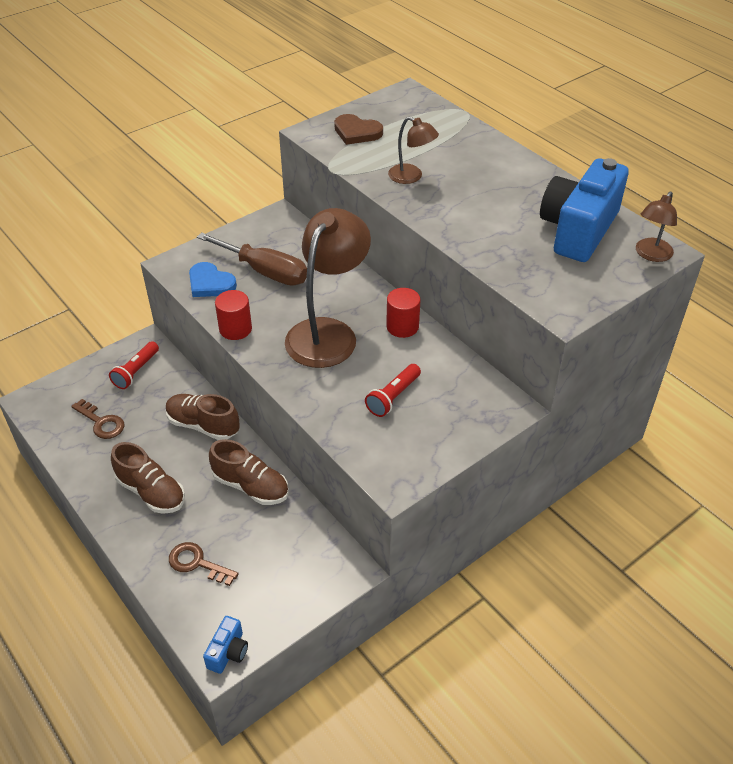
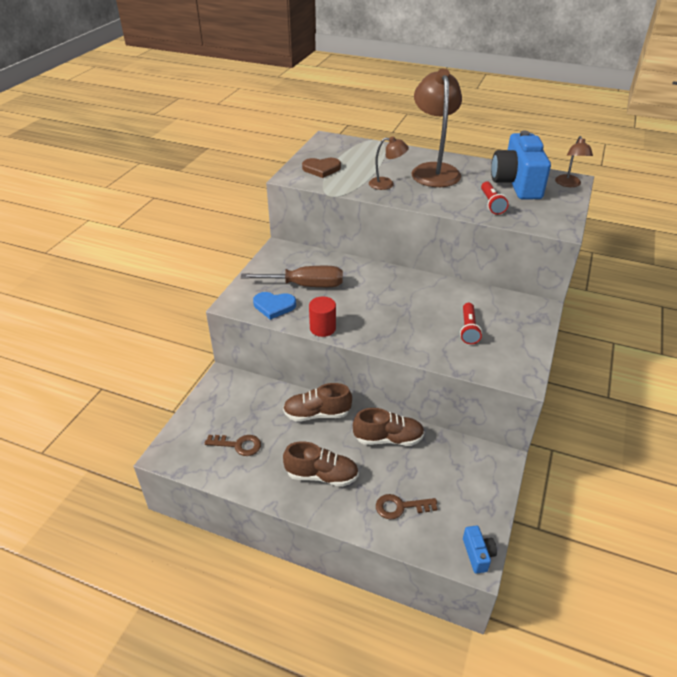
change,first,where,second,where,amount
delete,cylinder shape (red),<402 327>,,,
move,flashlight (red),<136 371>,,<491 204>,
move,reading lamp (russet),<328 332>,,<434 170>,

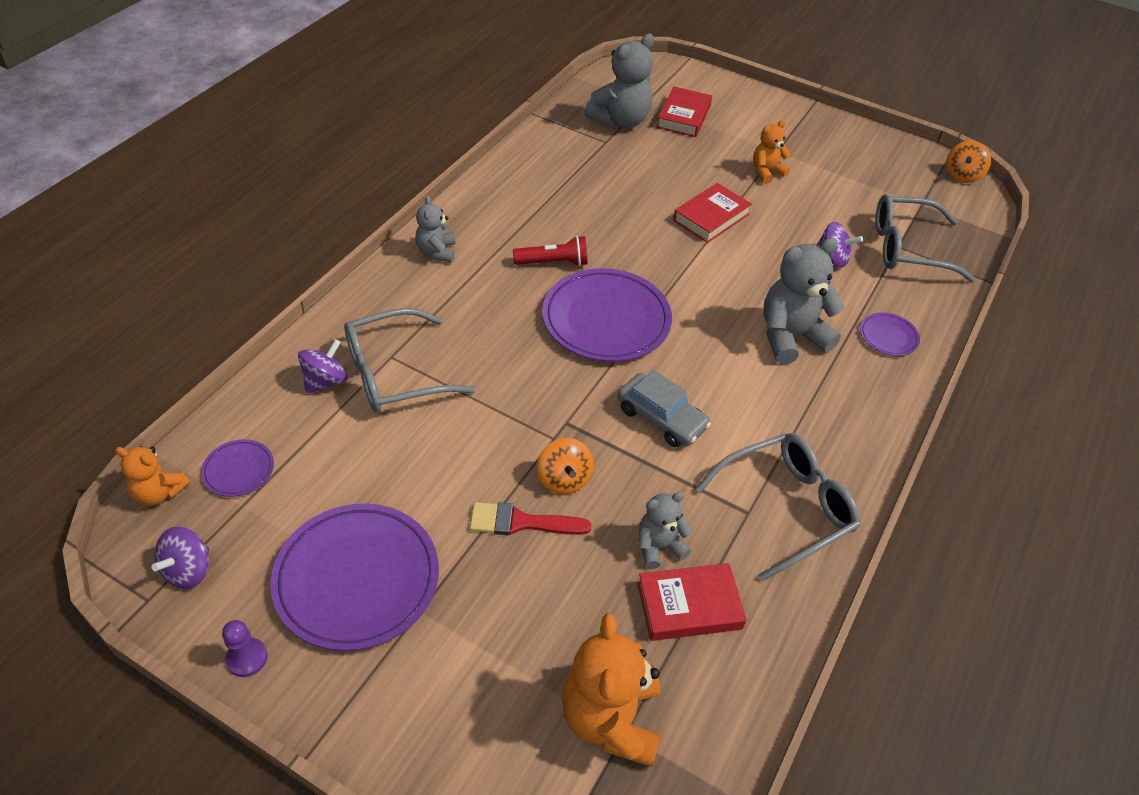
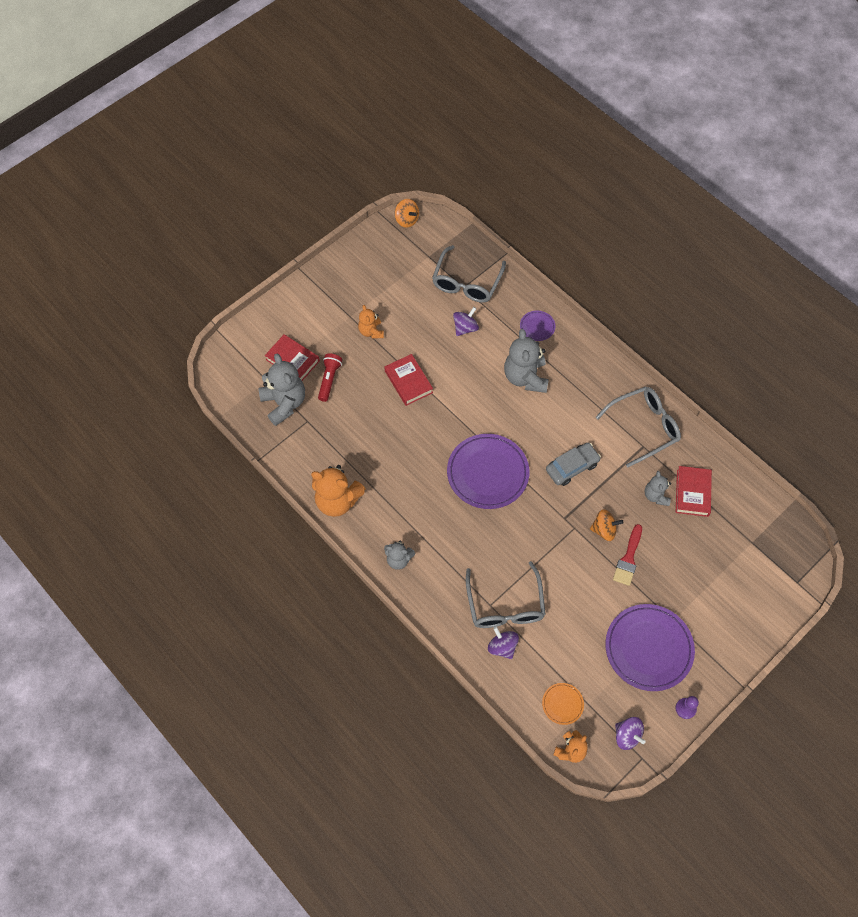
change,first,where,second,where,amount
move,flashlight (red),<553 263>,,<329 380>,
move,teddy (orange),<611 719>,,<337 500>,
recolor,plate (violet),<238 470>,plate (orange),<562 704>,
rotate,spectacles (ash-grey),<786 508>,,<644 427>,75 degrees clockwise

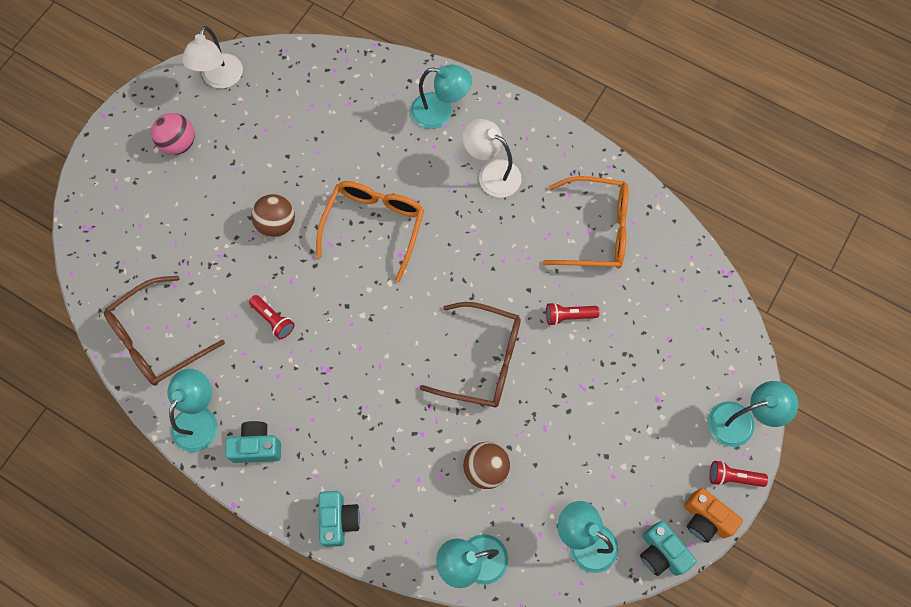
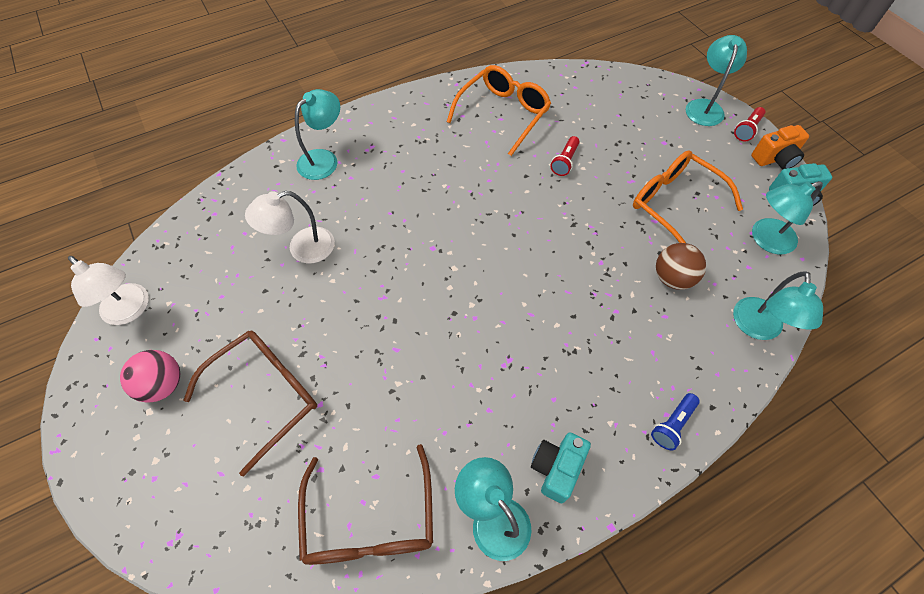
change,first,where,second,where,amount
delete,flashlight (red),<273 320>,,,
delete,sphere (russet),<277 224>,,,
move,spectacles (orange),<374 226>,,<674 204>,
move,spectacles (russet),<483 361>,,<266 394>,
move,reading lamp (pure white),<492 173>,,<302 248>,
replace,photo camera (teal),<339 520>,flashlight (cobalt),<672 424>,

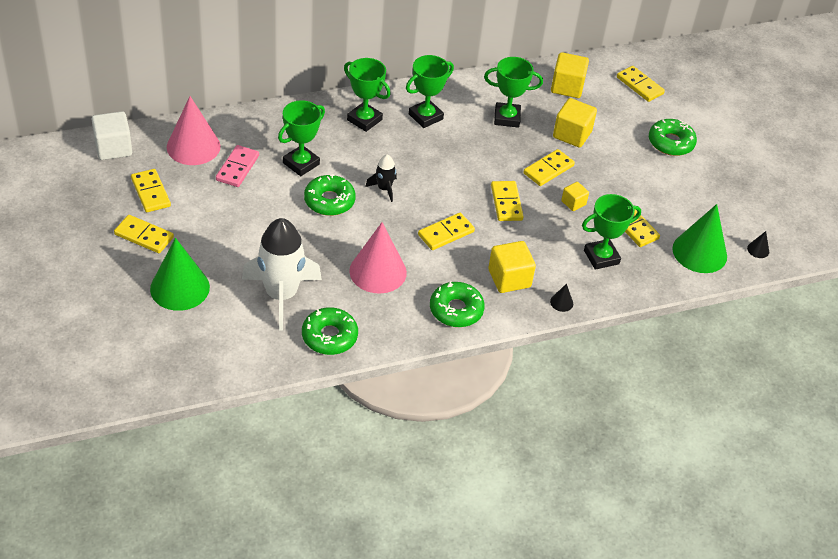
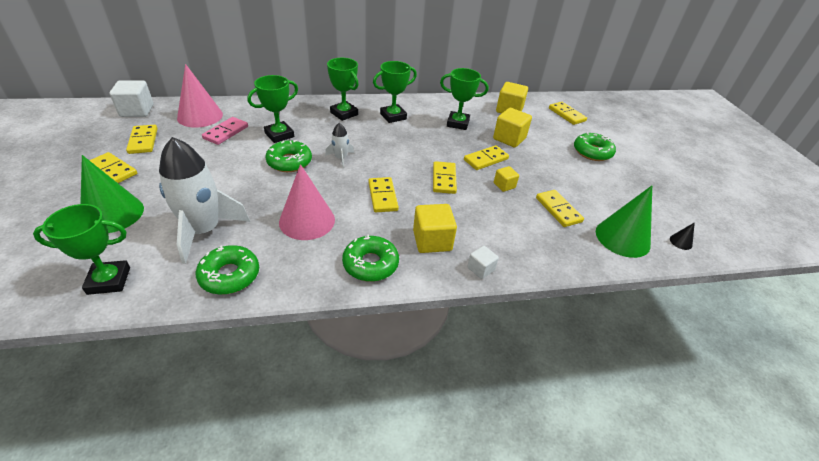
change,first,where,second,where,amount
move,award cup (emerald),<601 257>,,<109 280>,
replace,cone shape (ebony),<561 302>,solid cube (pure white),<480 269>,
recolor,rocket (ebony),<384 188>,rocket (pure white),<340 158>,
rotate,domino (bright yellow),<446 233>,,<382 196>,75 degrees counterclockwise

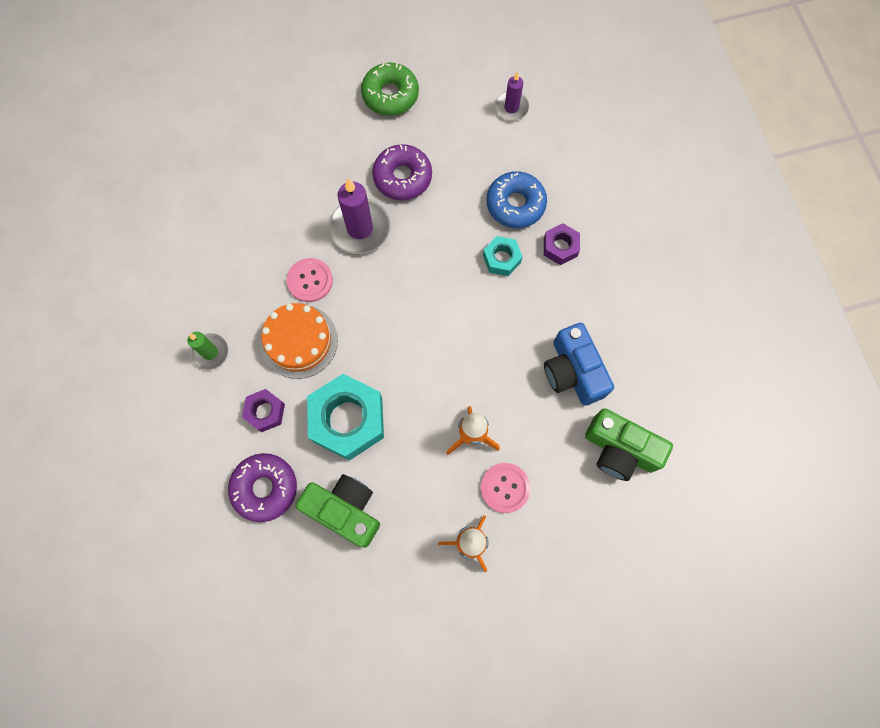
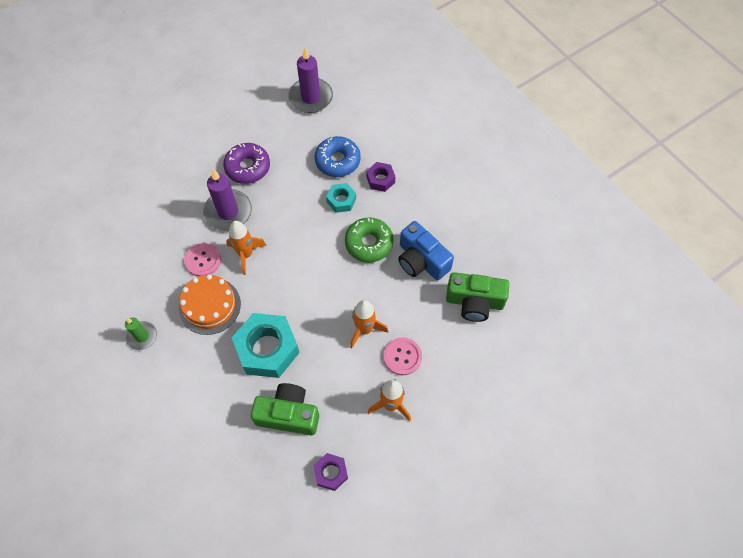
change,first,where,second,where,amount
delete,doughnut (violet),<265 488>,,,
insert,,,rocket (orange),<246 254>,
move,hex nut (violet),<265 412>,,<331 473>,
move,doughnut (emerald),<390 95>,,<369 243>,
resize,candle (violet),<511 107>,,<310 97>,x1.69

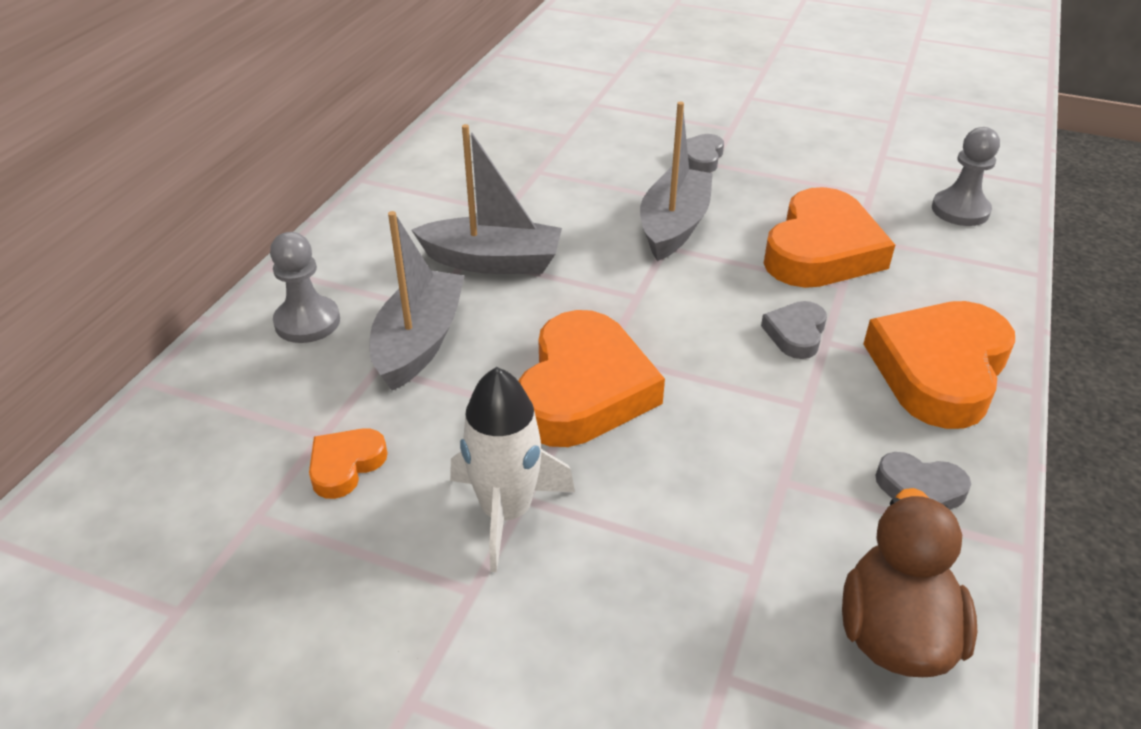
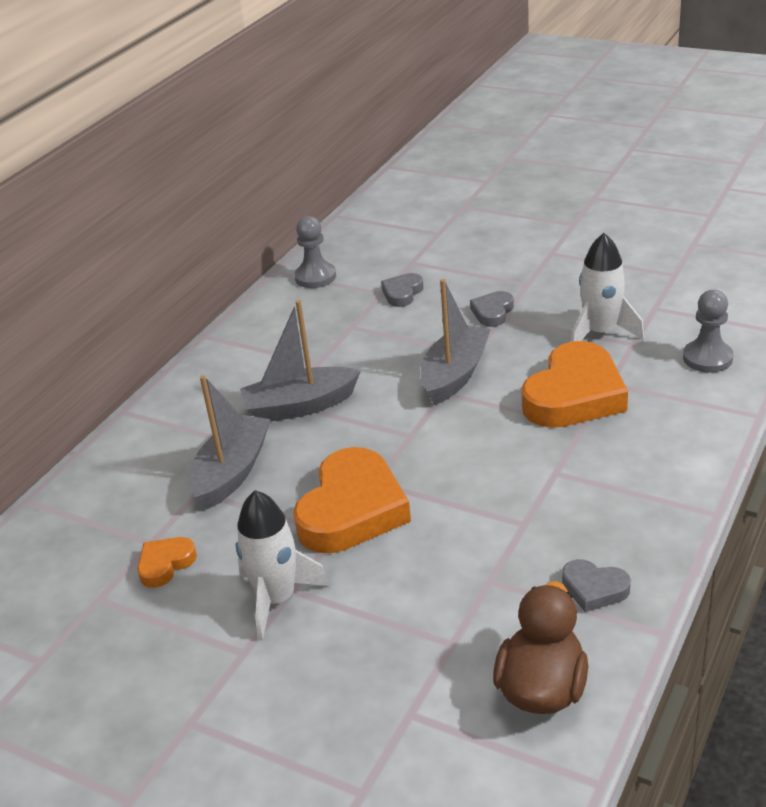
change,first,where,second,where,amount
delete,love heart (orange),<939 370>,,,
insert,,,rocket (pure white),<601 333>,
move,pawn (ash-grey),<307 322>,,<315 277>,
move,love heart (ash-grey),<796 334>,,<402 293>,
rotate,toy boat (ash-grey),<493 261>,,<300 406>,150 degrees clockwise

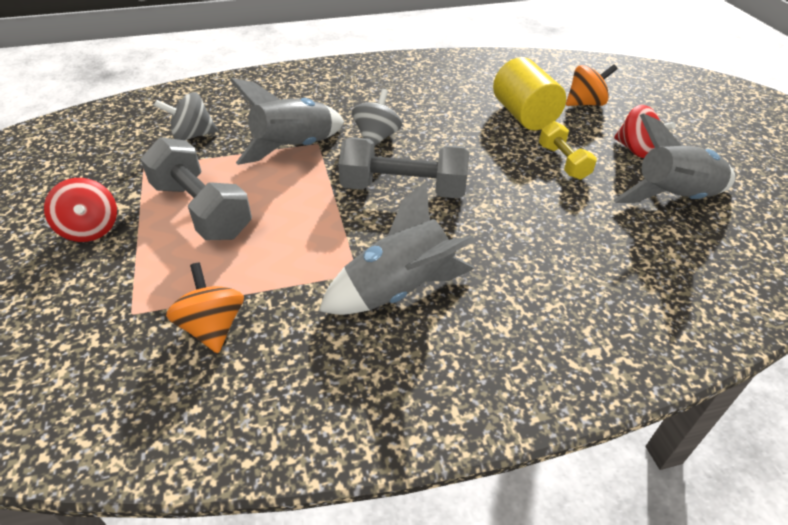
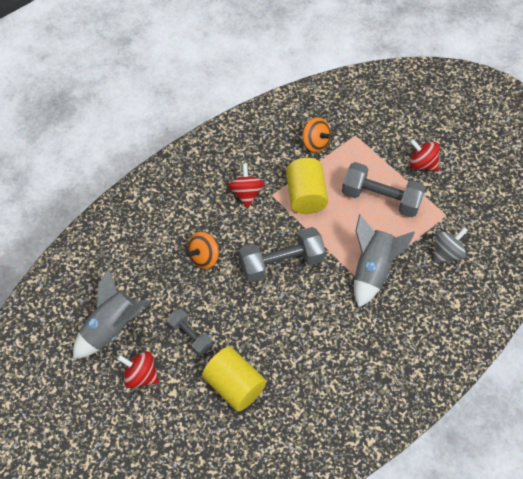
change,first,where,second,where,amount
delete,whirligig (ash-grey),<376 138>,,,
insert,,,cylinder shape (bright yellow),<305 196>,
move,whirligig (orange),<585 103>,,<204 257>,
replace,rocket (ash-grey),<399 290>,whirligig (red),<246 193>,
recolor,hand weight (bright yellow),<563 162>,hand weight (ash-grey),<190 336>,

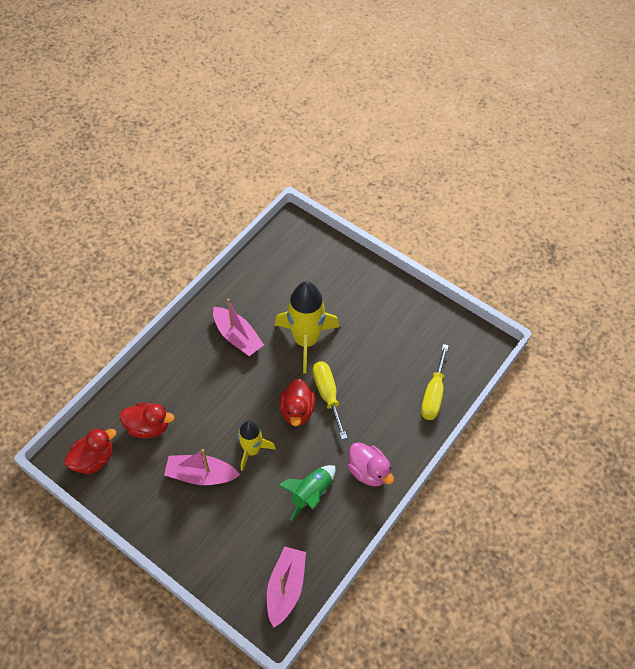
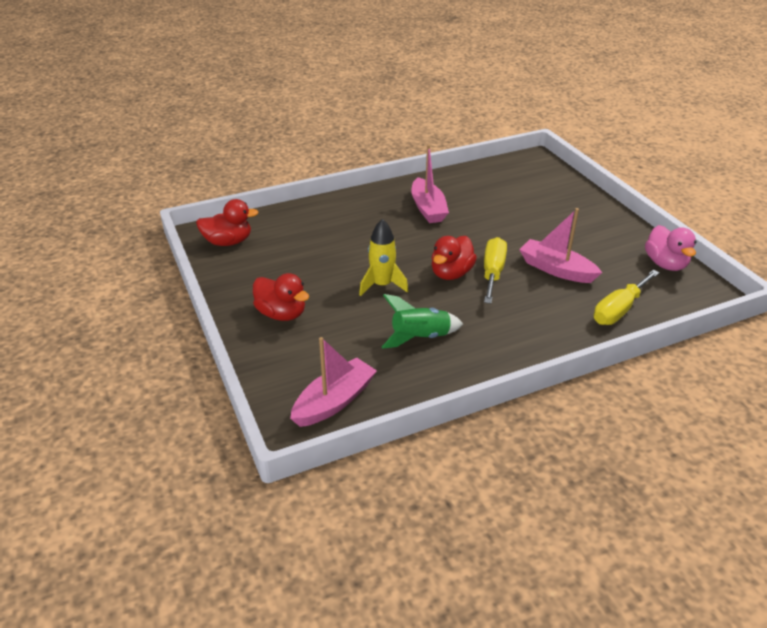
change,first,where,second,where,amount
delete,rocket (bright yellow),<306 340>,,,
move,toy duck (red),<148 427>,,<281 314>,
move,toy boat (rose-pink),<201 475>,,<556 269>,
move,toy duck (rose-pink),<368 471>,,<665 264>,

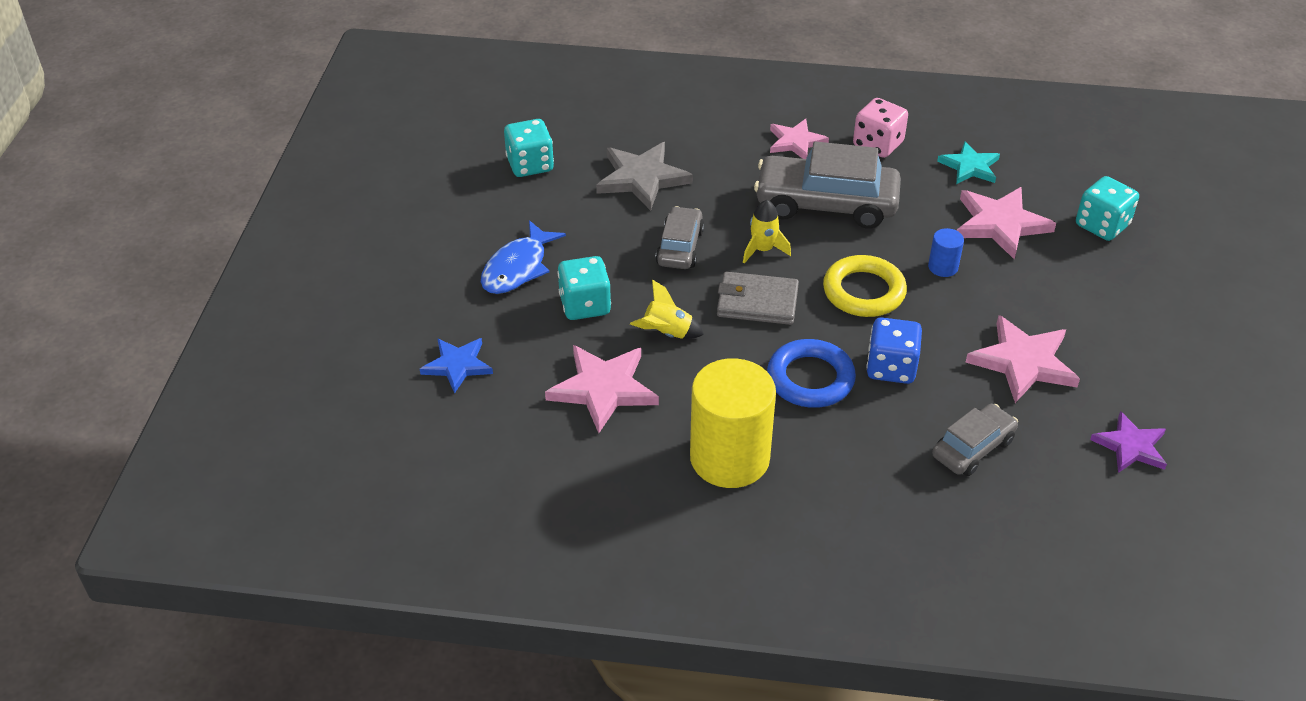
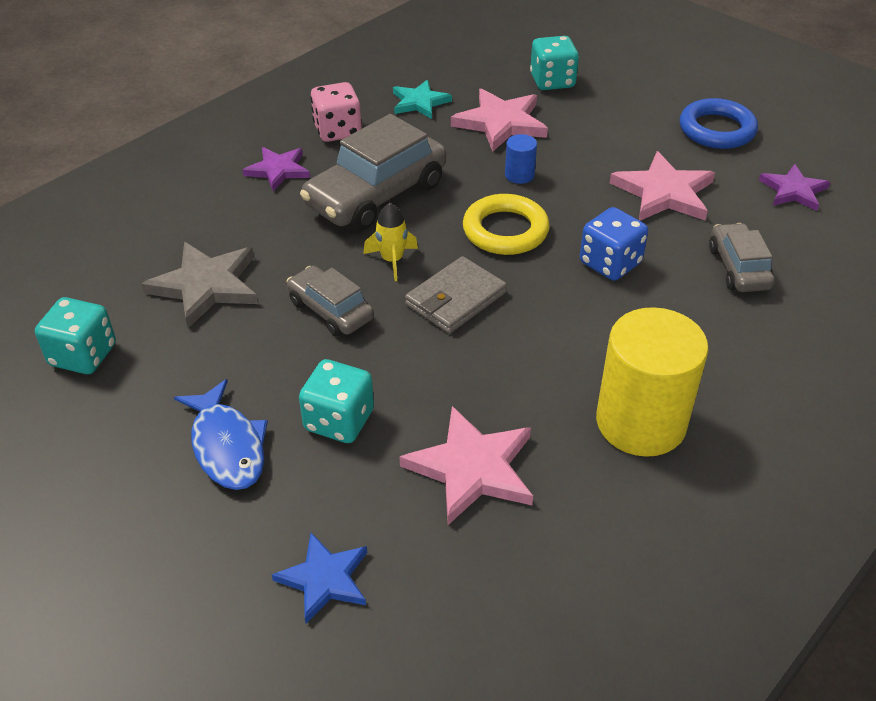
change,first,where,second,where,amount
delete,rocket (bright yellow),<667 333>,,,
move,hoop (cobalt),<810 379>,,<717 130>,
recolor,star (rose-pink),<796 142>,star (violet),<278 170>,

